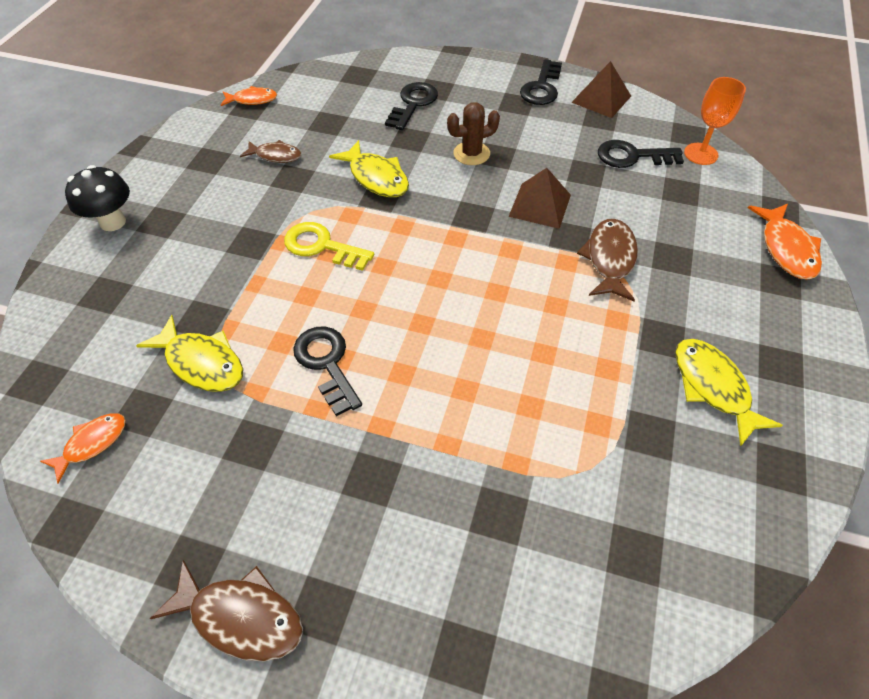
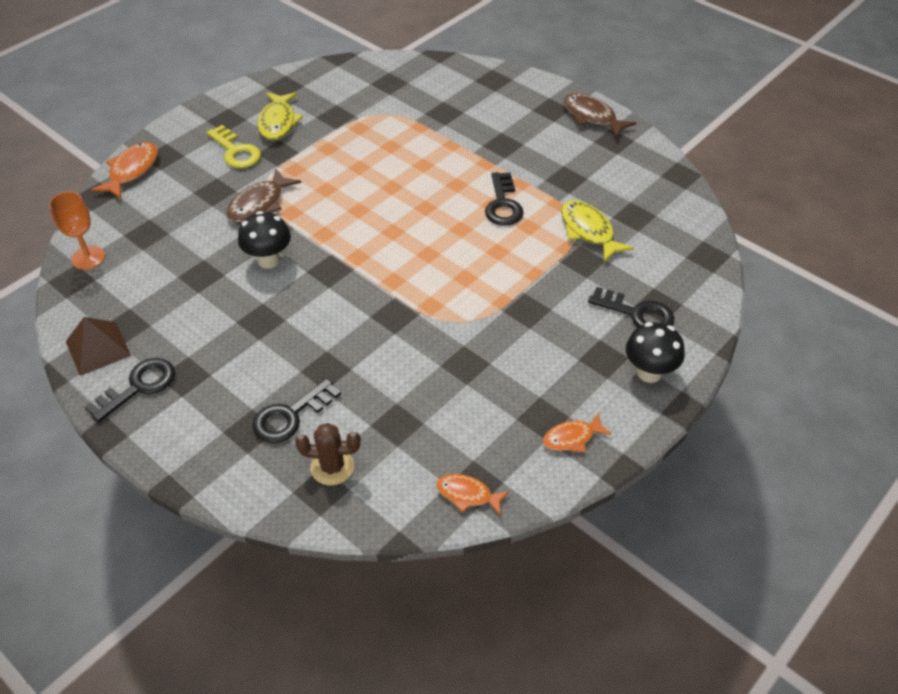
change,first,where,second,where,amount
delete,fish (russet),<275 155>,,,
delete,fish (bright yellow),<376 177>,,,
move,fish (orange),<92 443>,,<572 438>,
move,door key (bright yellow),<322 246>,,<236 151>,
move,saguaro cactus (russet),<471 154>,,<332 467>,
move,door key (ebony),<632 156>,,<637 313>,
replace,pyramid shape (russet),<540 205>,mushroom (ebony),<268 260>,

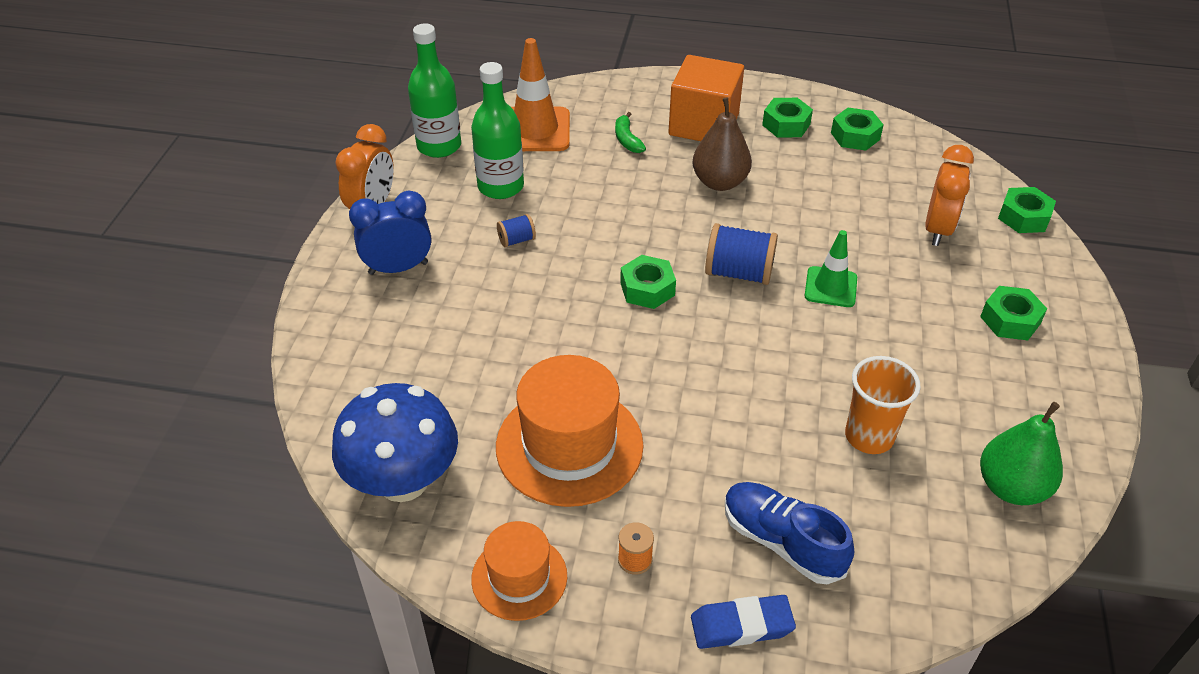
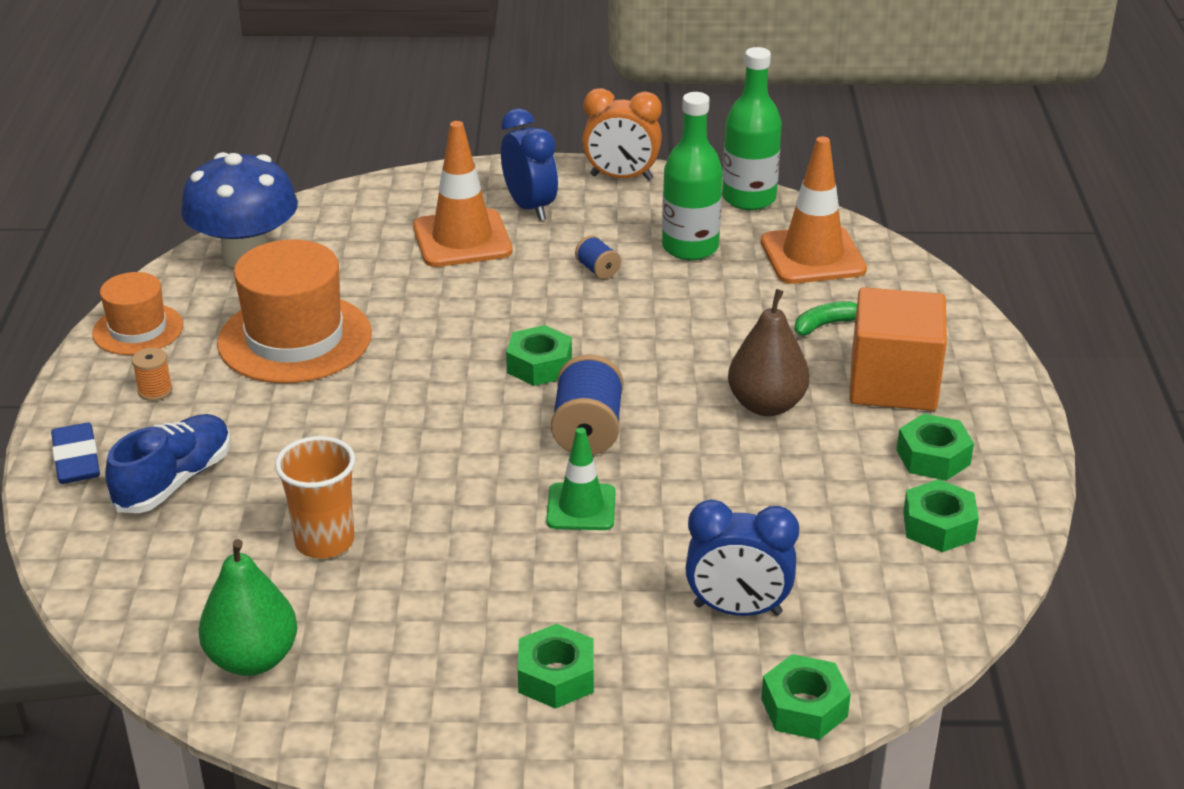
change,first,where,second,where,amount
insert,,,safety cone (orange),<462 239>,
recolor,alarm clock (orange),<937 229>,alarm clock (cobalt),<737 609>,

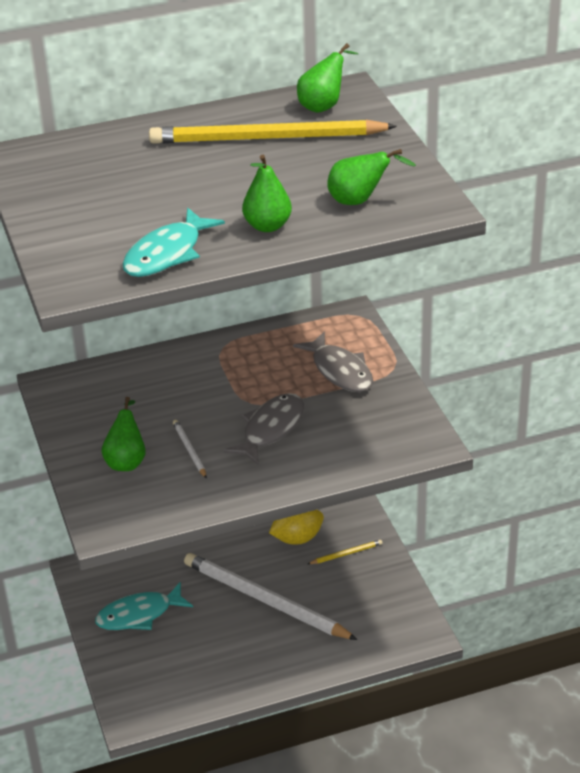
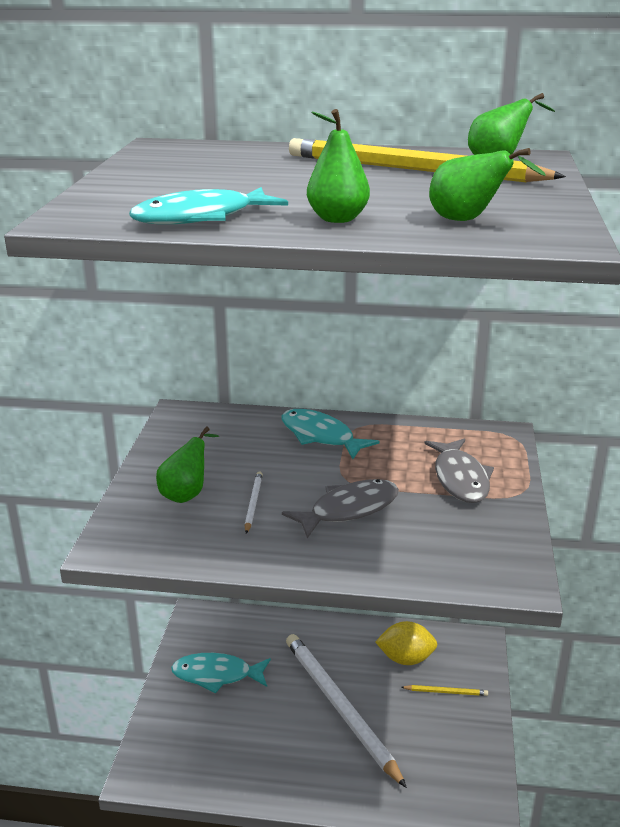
change,first,where,second,where,amount
insert,,,fish (teal),<320 436>,

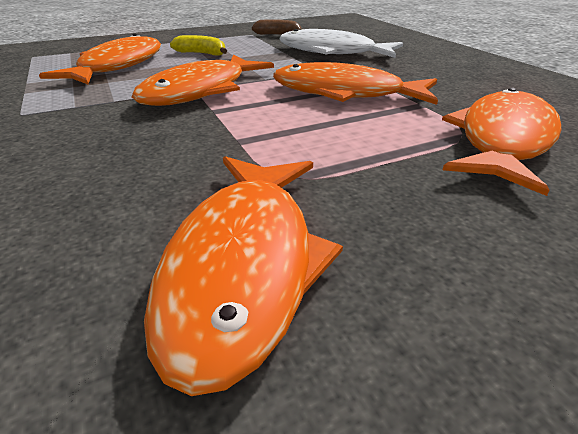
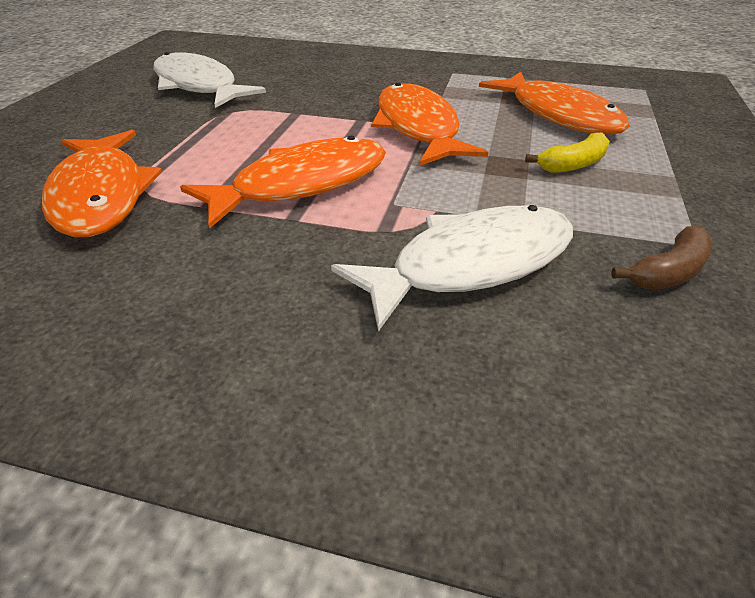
change,first,where,second,where,amount
recolor,fish (orange),<245 264>,fish (pure white),<198 86>,

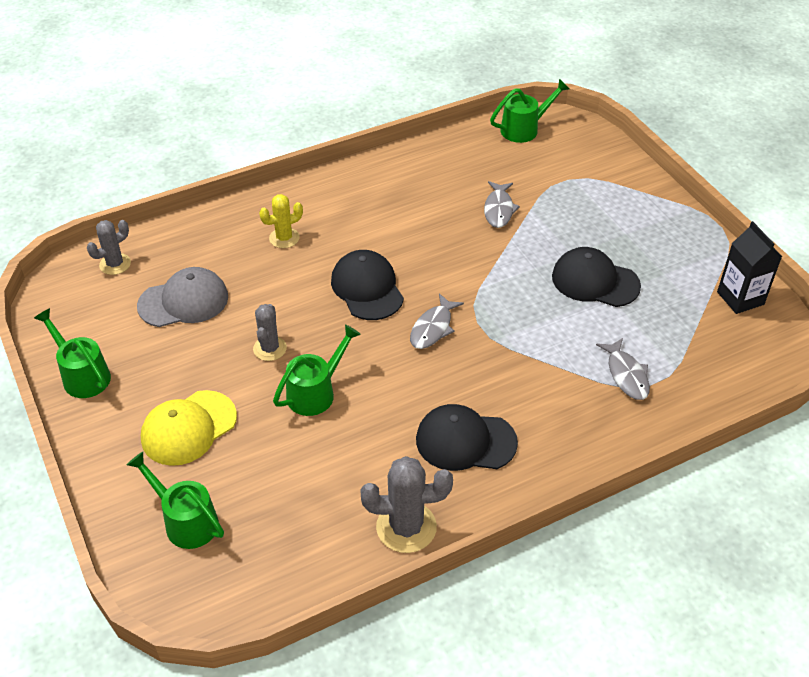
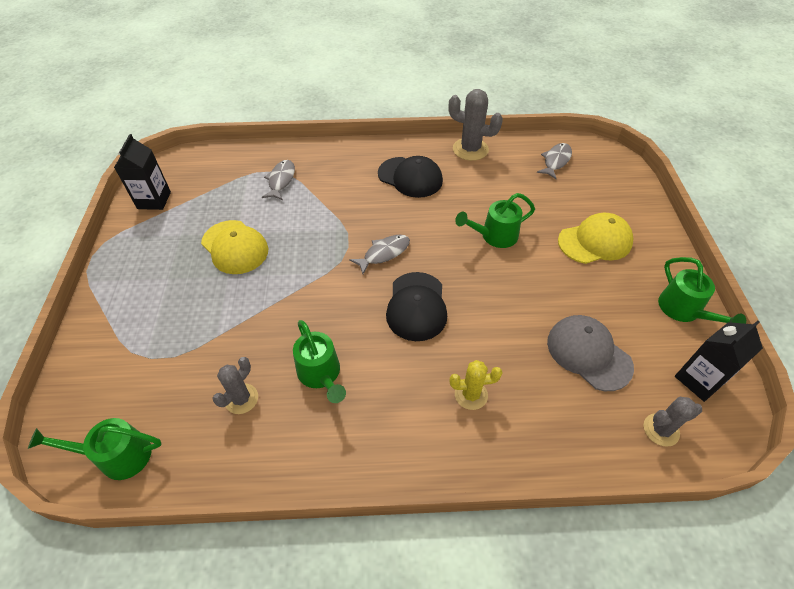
change,first,where,second,where,amount
insert,,,carton (ebony),<699 380>,
move,sprinkling can (emerald),<185 520>,,<321 375>,
move,saguaro cactus (ash-grey),<270 348>,,<241 399>,
move,fish (ash-grey),<499 209>,,<555 161>,
recolor,peaked cap (ebony),<595 281>,peaked cap (bright yellow),<235 247>,
rotate,peaked cap (ash-grey),<183 301>,,<588 353>,45 degrees clockwise

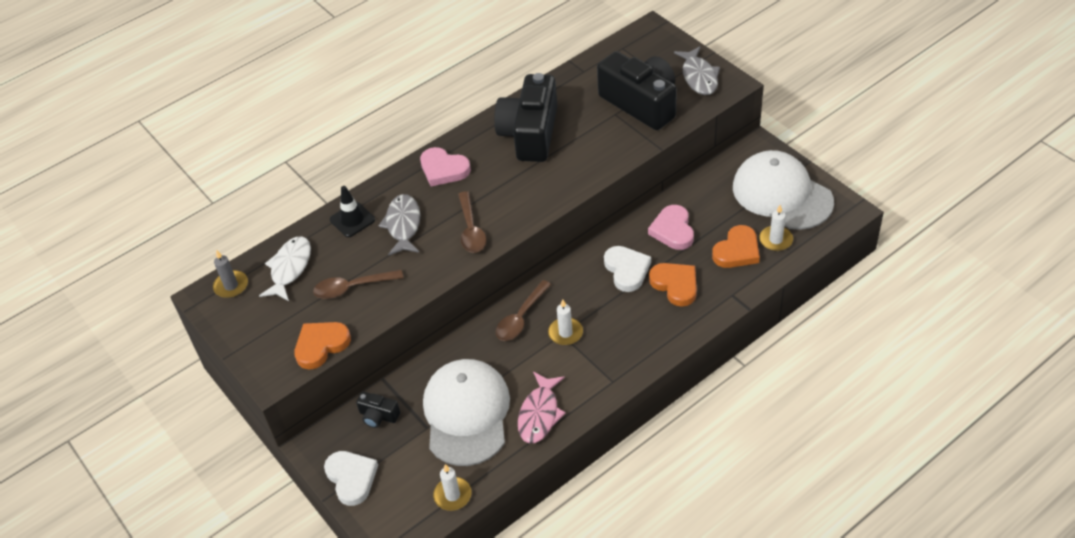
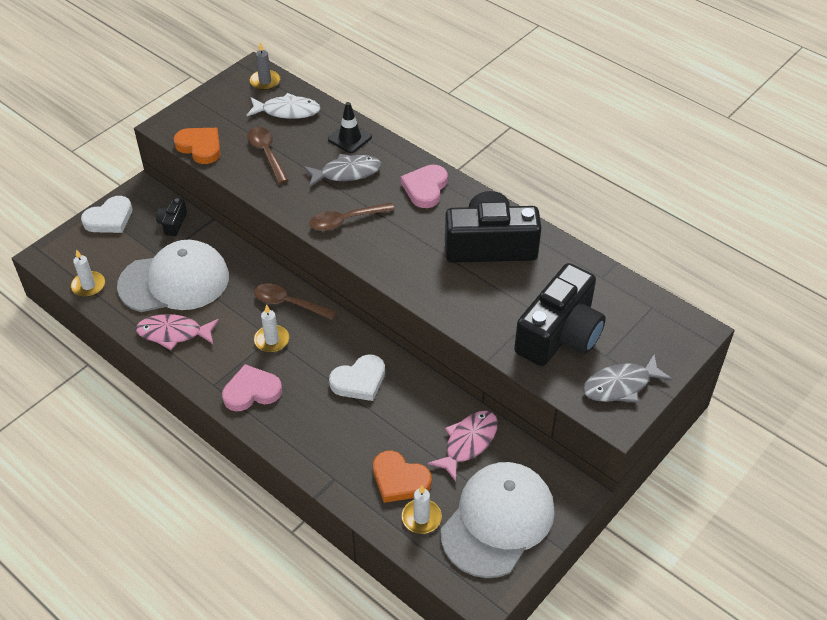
change,first,where,second,where,amount
delete,love heart (orange),<675 285>,,,
insert,,,fish (rose-pink),<468 443>,
move,love heart (rose-pink),<673 230>,,<252 391>,

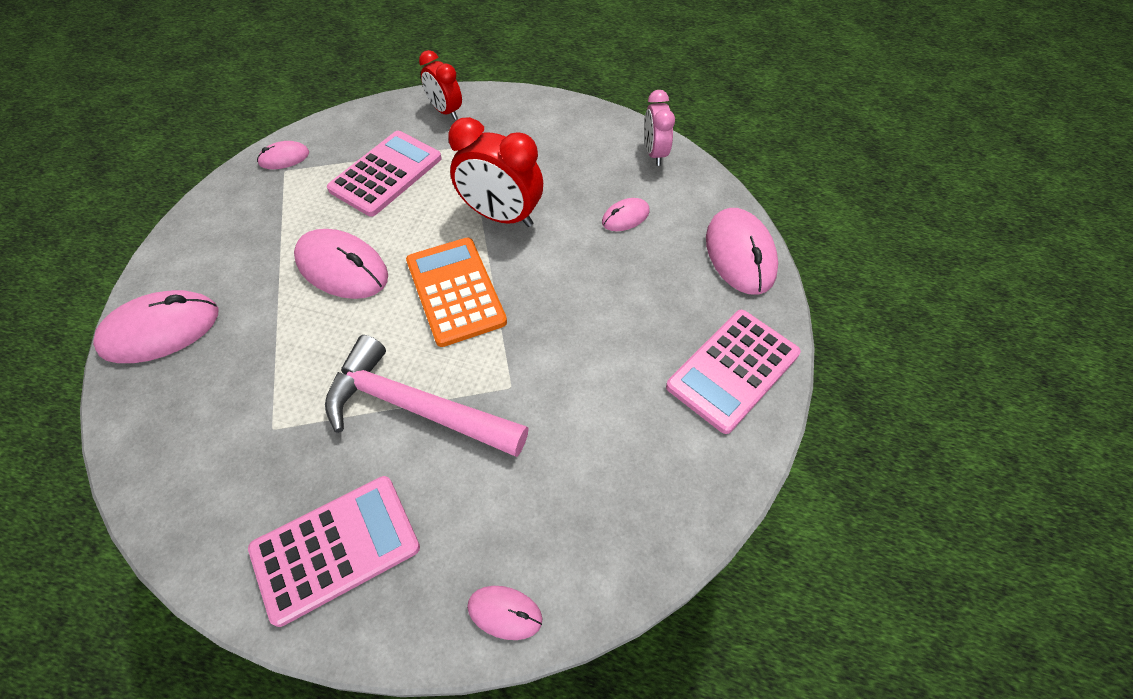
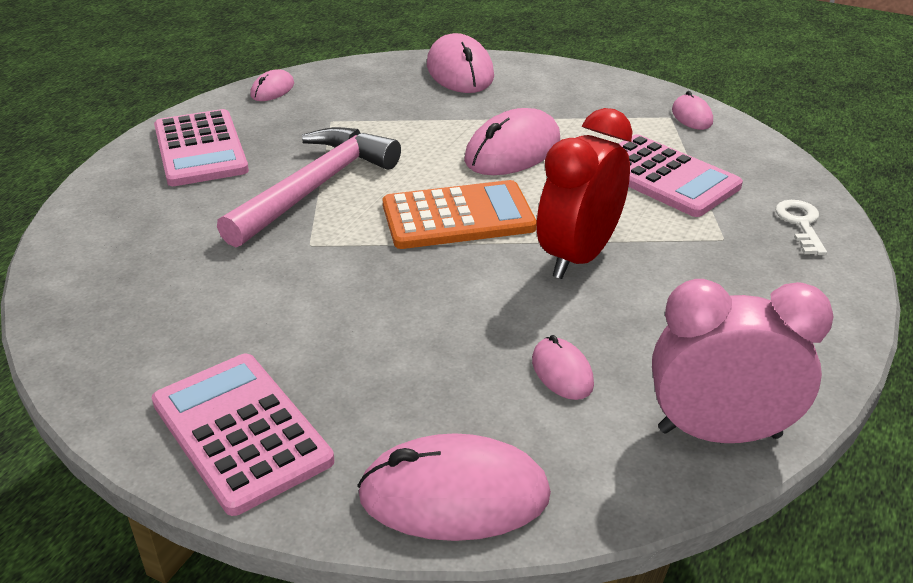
change,first,where,second,where,amount
move,computer mouse (rose-pink),<505 613>,,<272 90>,
replace,alarm clock (red),<445 111>,door key (pure white),<801 224>,
resize,alarm clock (rose-pink),<654 153>,,<719 433>,x1.62

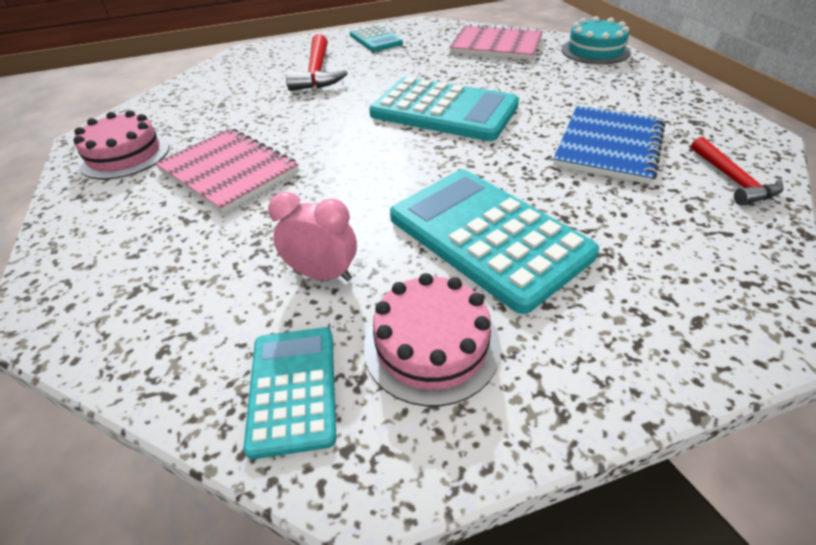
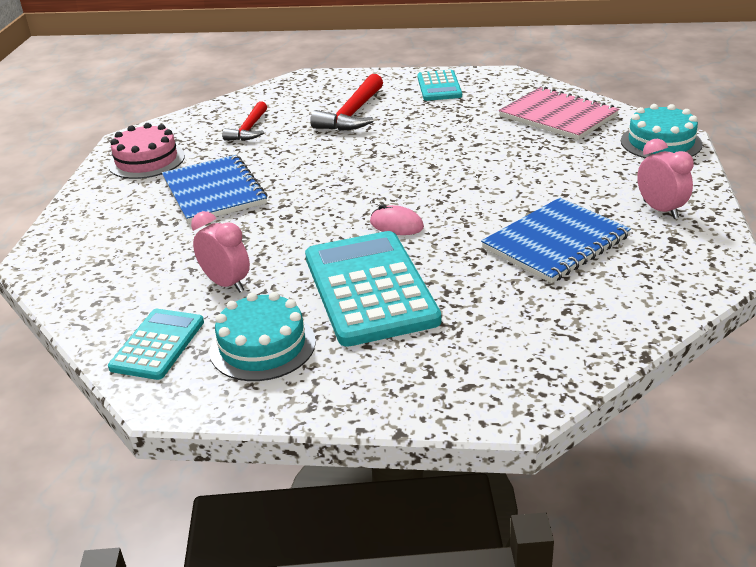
change,first,where,second,where,amount
delete,calculator (teal),<444 110>,,,
insert,,,computer mouse (rose-pink),<396 225>,
insert,,,alarm clock (rose-pink),<660 210>,
move,claw hammer (red),<732 179>,,<249 129>,
recolor,exercise book (rose-pink),<229 171>,exercise book (cobalt),<214 191>,
recolor,gateau (rose-pink),<431 345>,gateau (teal),<262 346>,

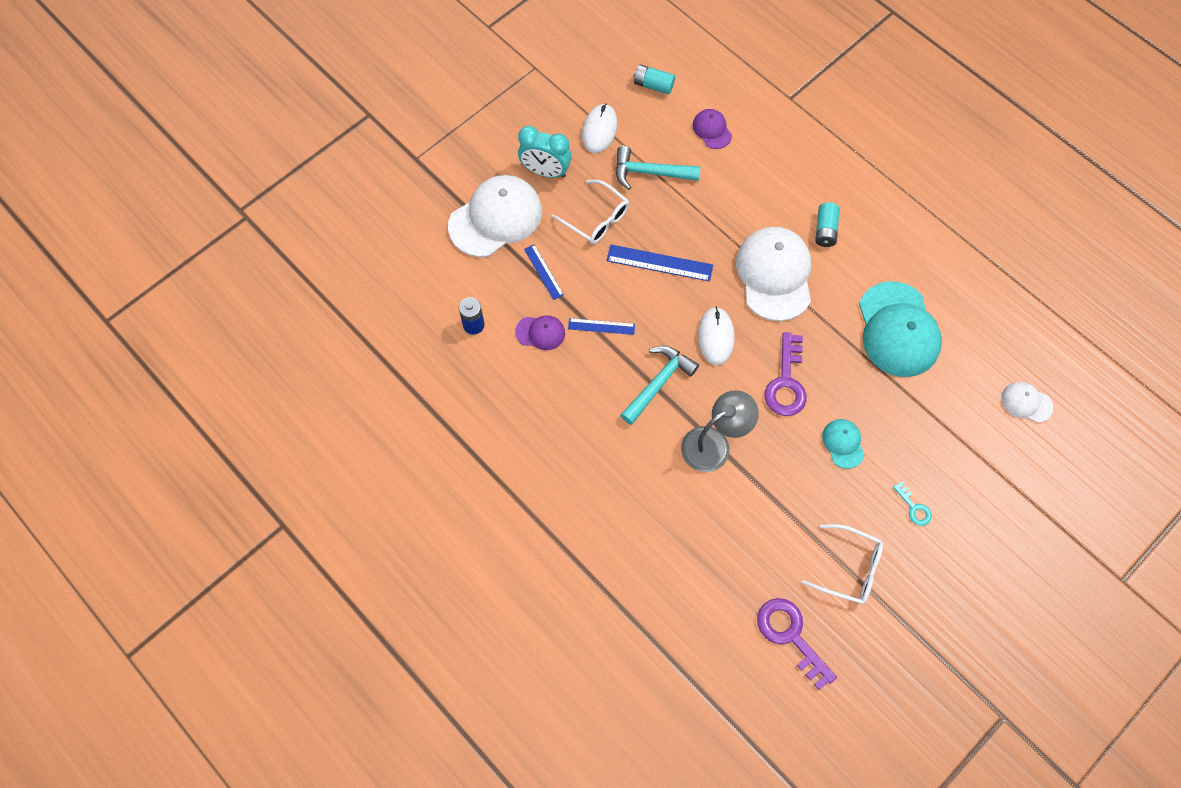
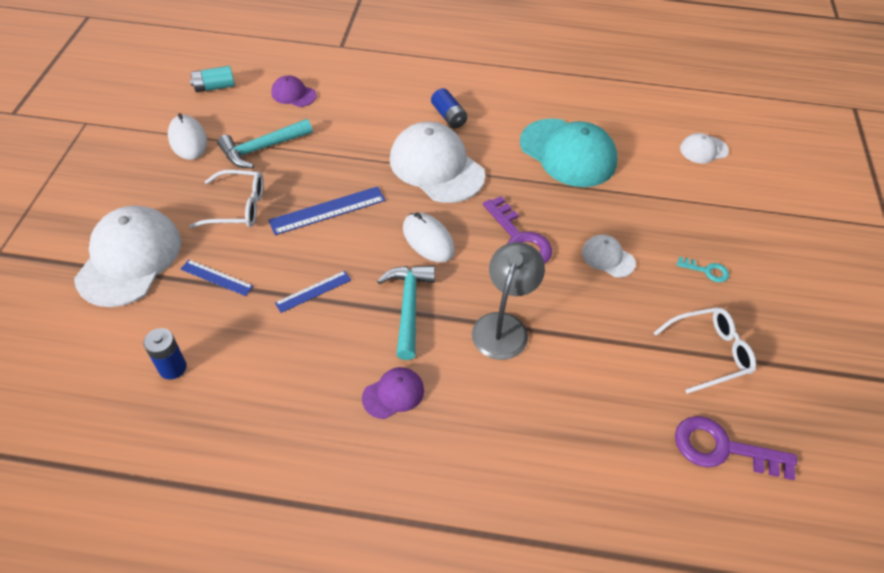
change,first,where,second,where,amount
delete,alarm clock (teal),<545 172>,,,
move,peaked cap (violet),<540 333>,,<393 394>,
recolor,battery (teal),<825 230>,battery (cobalt),<448 116>,
recolor,peaked cap (teal),<843 443>,peaked cap (pure white),<608 257>,

